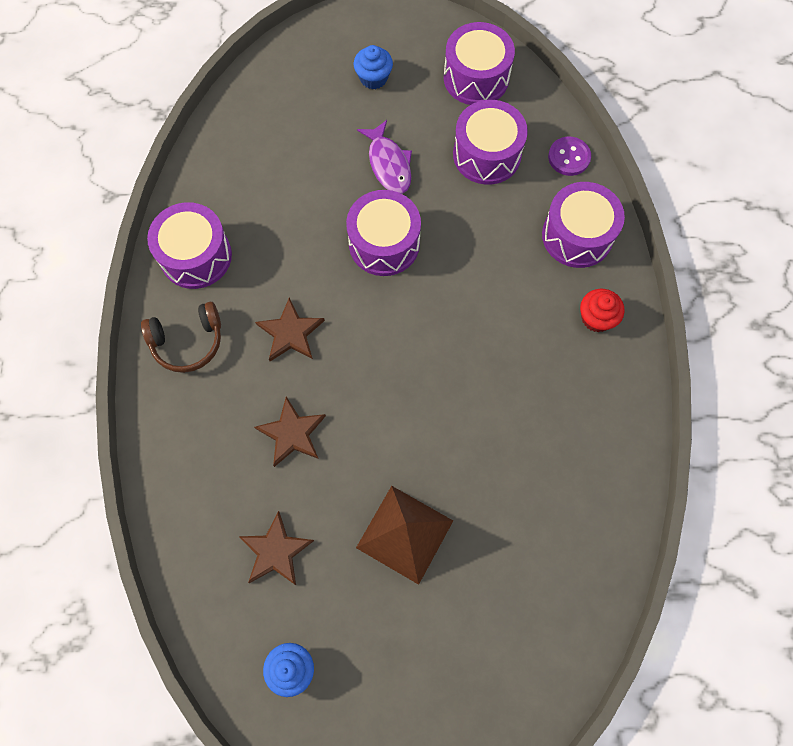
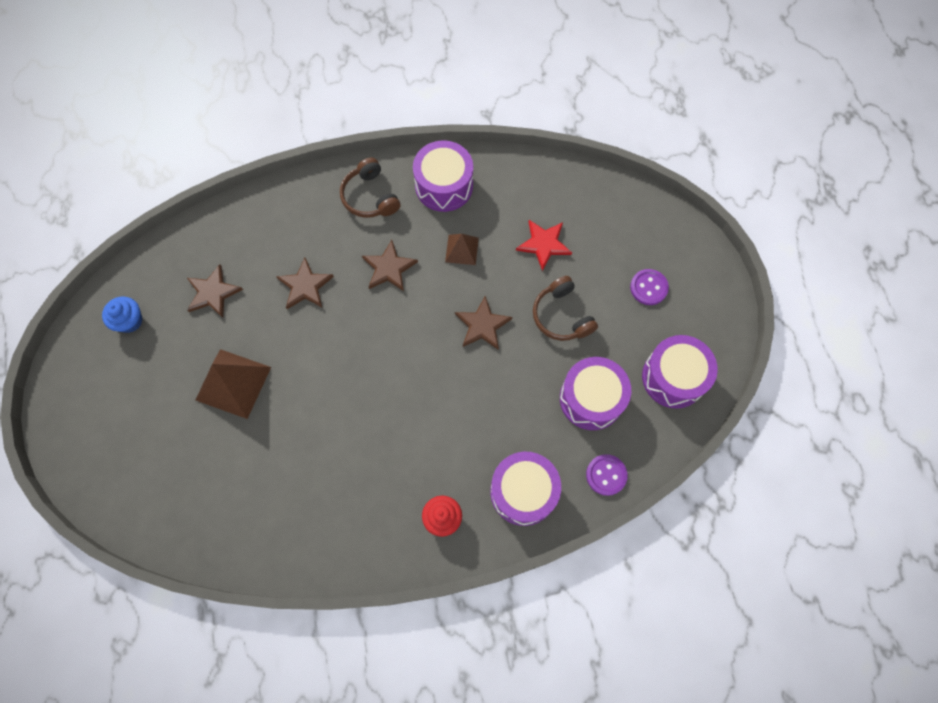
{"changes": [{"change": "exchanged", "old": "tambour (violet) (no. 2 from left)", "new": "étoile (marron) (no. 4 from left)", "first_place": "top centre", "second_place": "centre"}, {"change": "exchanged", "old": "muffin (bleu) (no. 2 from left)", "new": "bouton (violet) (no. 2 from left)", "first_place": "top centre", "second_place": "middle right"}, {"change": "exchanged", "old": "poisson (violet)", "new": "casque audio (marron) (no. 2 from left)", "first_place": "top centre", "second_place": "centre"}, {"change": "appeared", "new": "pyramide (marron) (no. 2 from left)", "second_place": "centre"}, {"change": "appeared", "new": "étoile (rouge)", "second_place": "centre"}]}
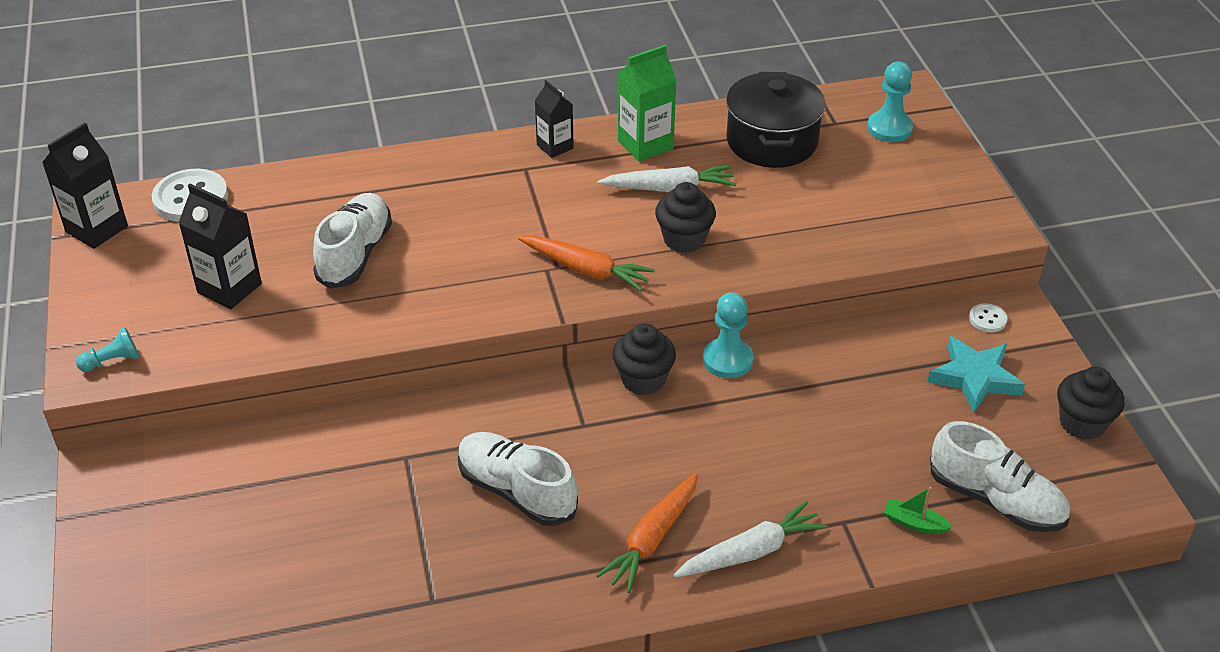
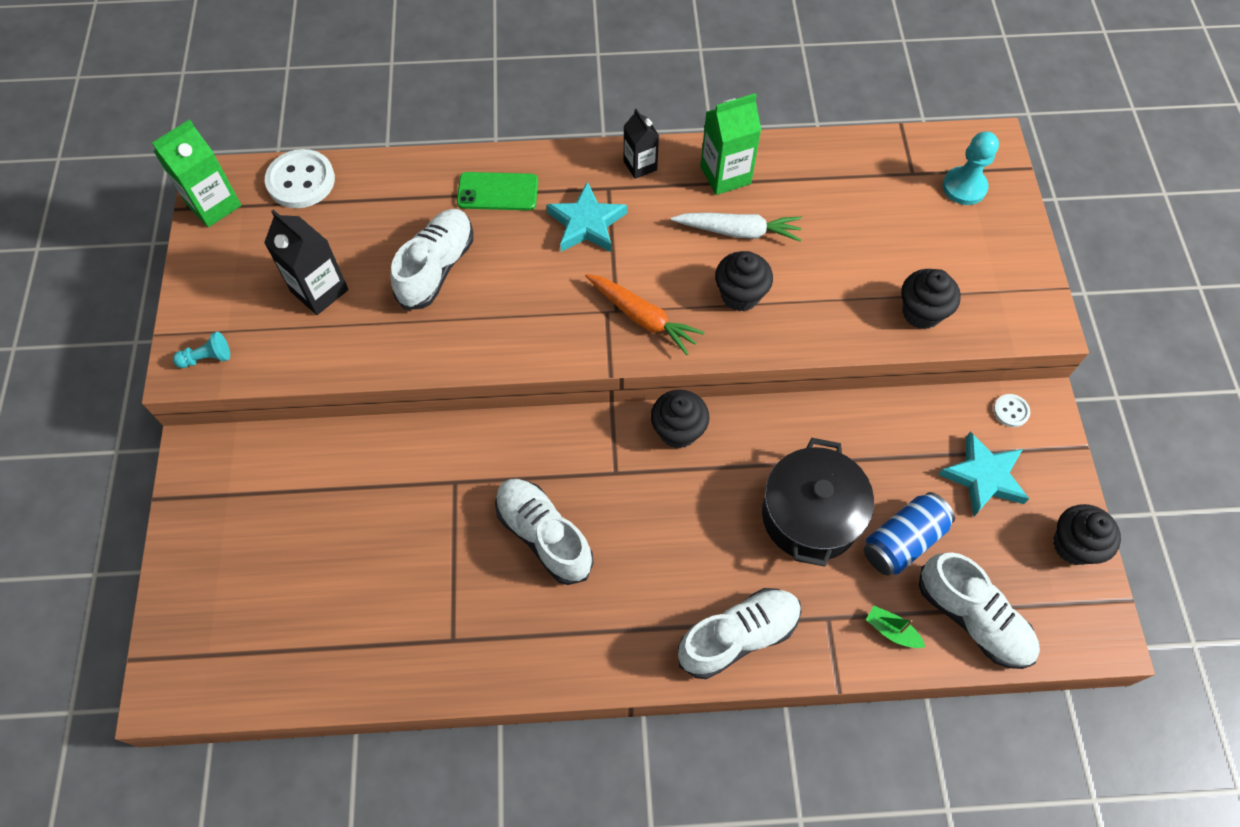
{"changes": [{"change": "colour", "old": "brique de lait (noir) (no. 1 from left)", "new": "brique de lait (vert) (no. 1 from left)", "first_place": "top left", "second_place": "top left"}, {"change": "missing", "old": "carotte (orange) (no. 2 from left)", "first_place": "bottom centre"}, {"change": "exchanged", "old": "carotte (blanc) (no. 2 from left)", "new": "chaussure (blanc) (no. 3 from left)", "first_place": "bottom centre", "second_place": "bottom centre"}, {"change": "missing", "old": "pion (turquoise) (no. 2 from left)", "first_place": "centre"}, {"change": "relocated", "old": "marmite (noir)", "first_place": "top centre", "second_place": "centre"}, {"change": "appeared", "new": "téléphone (vert)", "second_place": "top centre"}, {"change": "appeared", "new": "étoile (turquoise) (no. 1 from left)", "second_place": "top centre"}, {"change": "appeared", "new": "canette (bleu)", "second_place": "middle right"}, {"change": "appeared", "new": "muffin (noir) (no. 3 from left)", "second_place": "middle right"}]}
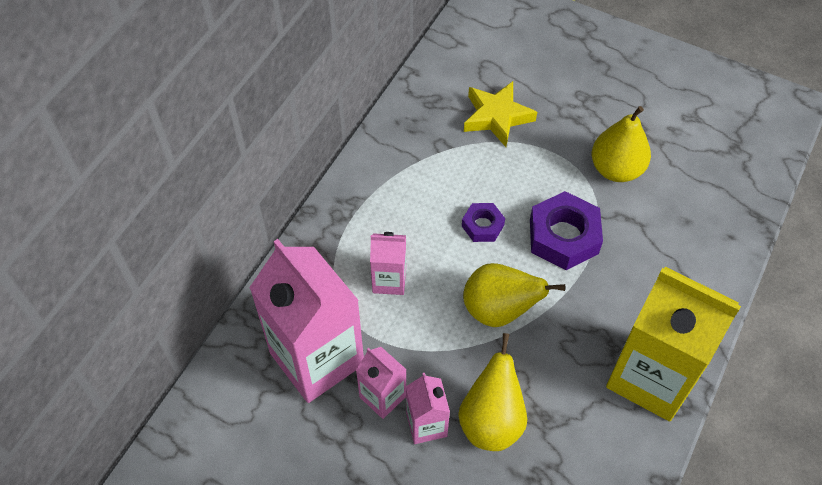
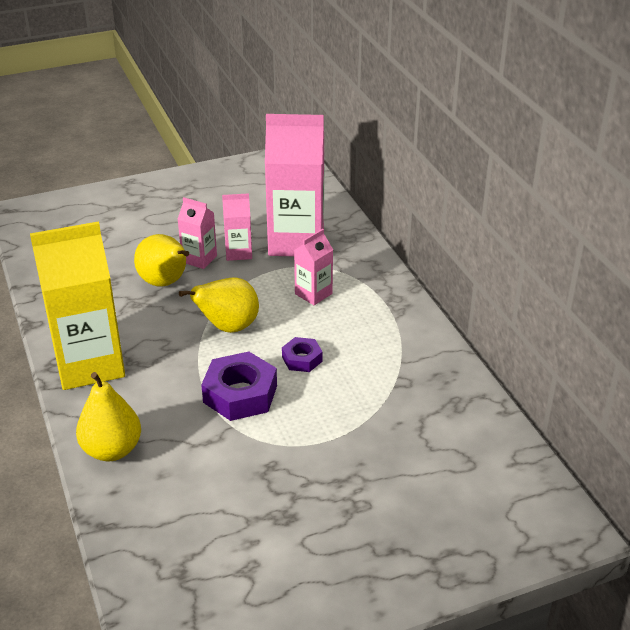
{"changes": [{"change": "missing", "old": "étoile (jaune)", "first_place": "top centre"}, {"change": "relocated", "old": "poire (jaune) (no. 3 from left in the first image)", "new": "poire (jaune) (no. 1 from left)", "first_place": "top right", "second_place": "middle left"}]}
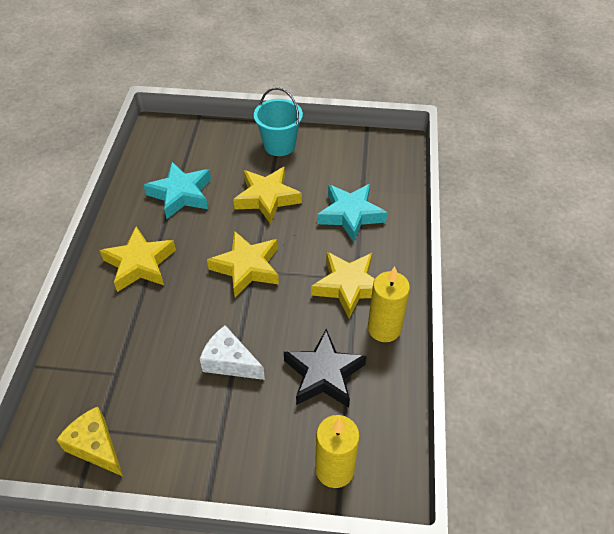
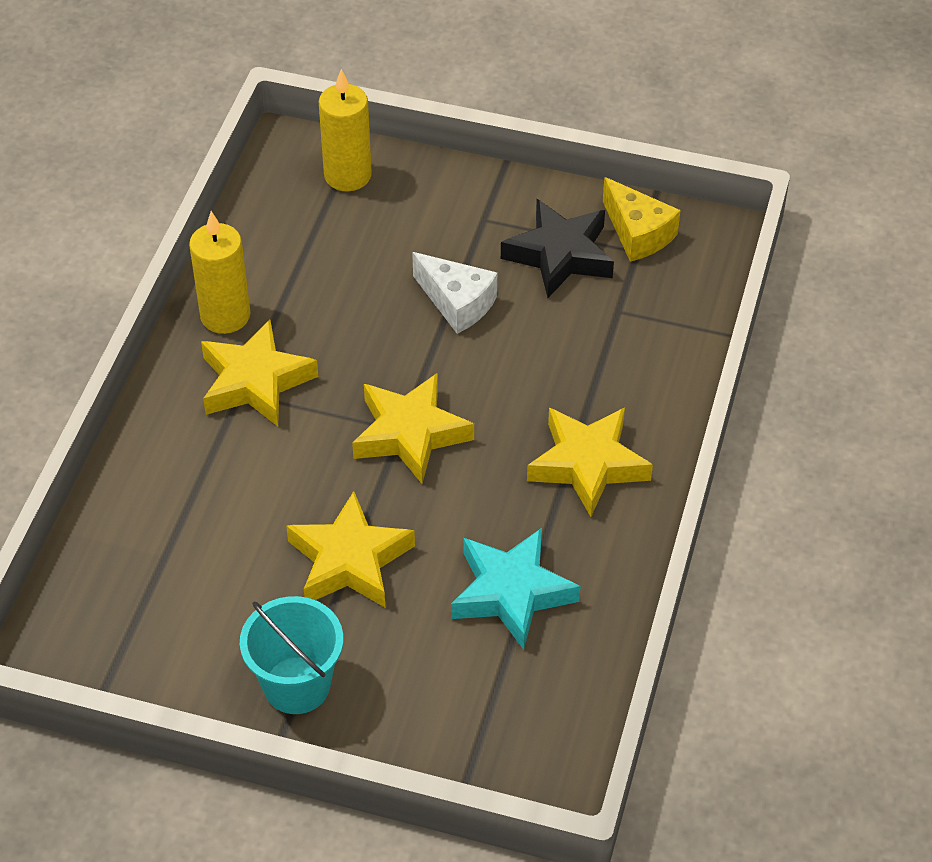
{"changes": [{"change": "relocated", "old": "étoile (noir)", "first_place": "bottom centre", "second_place": "top centre"}, {"change": "missing", "old": "étoile (turquoise) (no. 2 from left)", "first_place": "centre"}]}
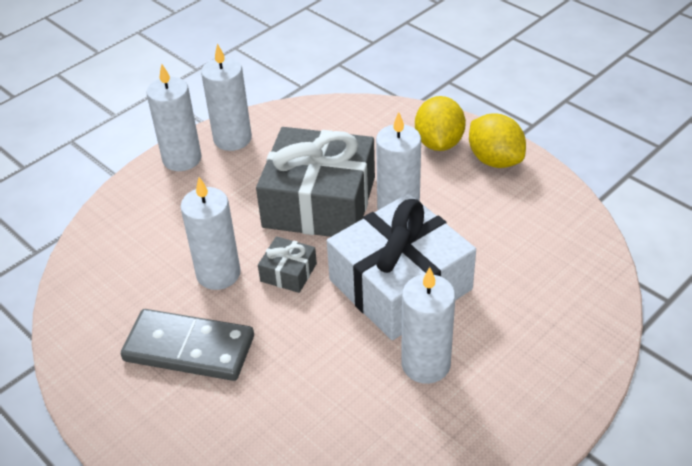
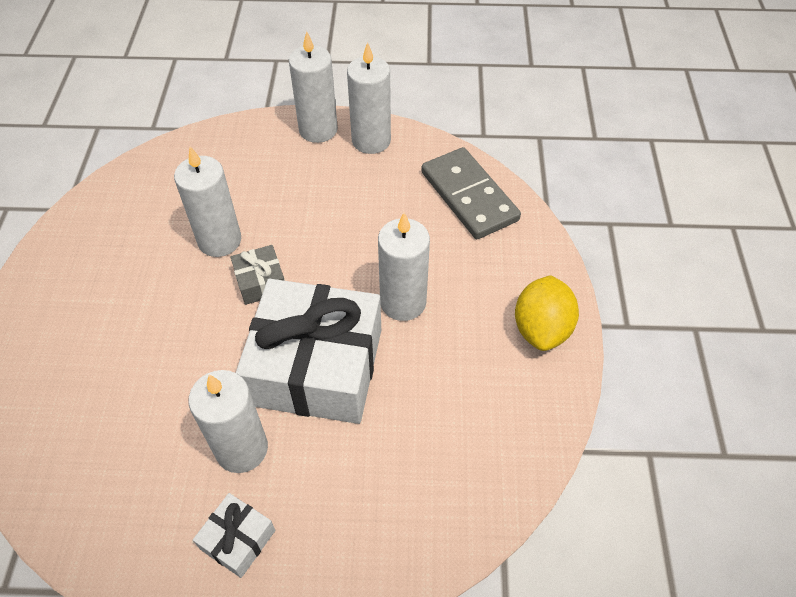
{"changes": [{"change": "relocated", "old": "domino (gris)", "first_place": "bottom left", "second_place": "top centre"}, {"change": "missing", "old": "cadeau (gris) (no. 2 from left)", "first_place": "centre"}, {"change": "missing", "old": "citron (jaune) (no. 1 from left)", "first_place": "top centre"}, {"change": "appeared", "new": "cadeau (blanc) (no. 1 from left)", "second_place": "bottom left"}]}
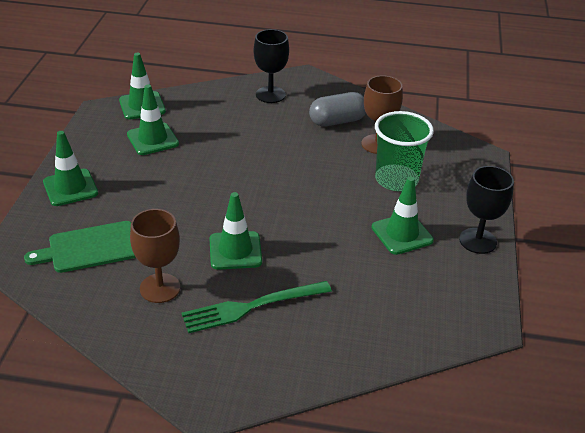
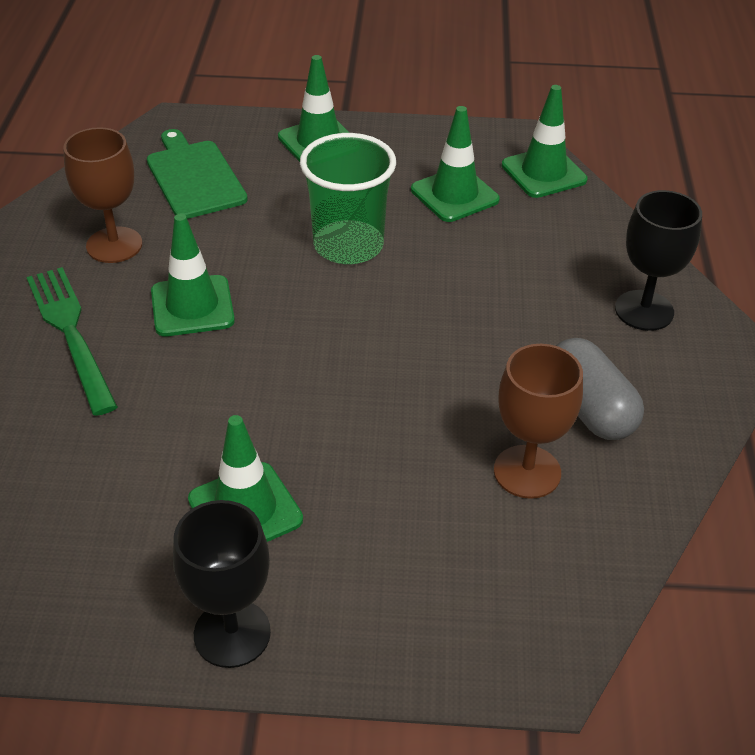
{"changes": [{"change": "relocated", "old": "gobelet (vert)", "first_place": "middle right", "second_place": "top centre"}]}
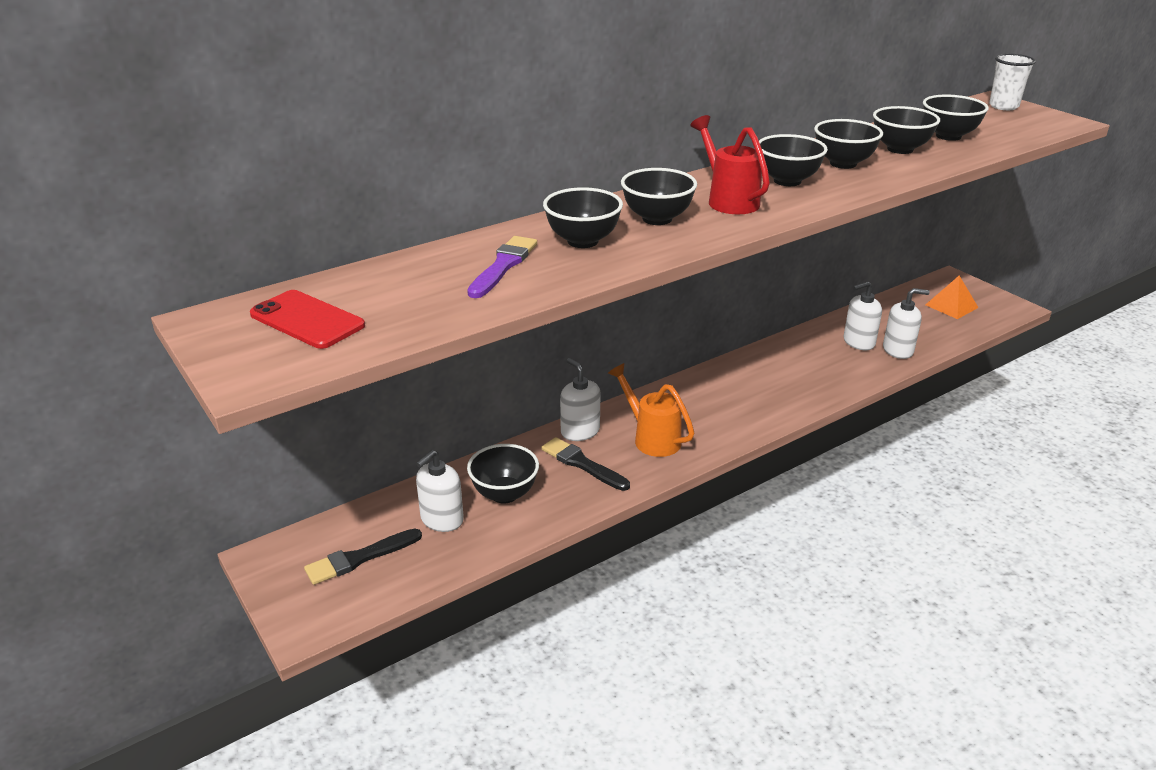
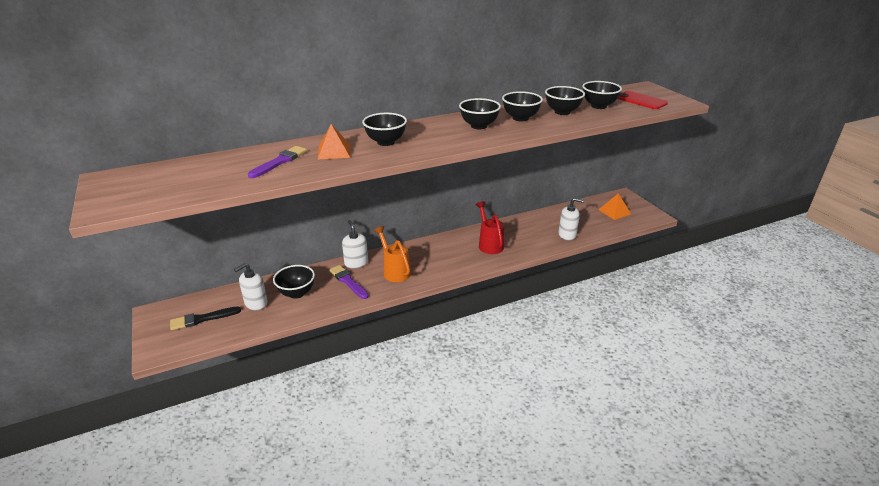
{"changes": [{"change": "relocated", "old": "téléphone (rouge)", "first_place": "middle left", "second_place": "top right"}, {"change": "colour", "old": "pinceau (noir) (no. 2 from left)", "new": "pinceau (violet) (no. 2 from left)", "first_place": "centre", "second_place": "centre"}, {"change": "exchanged", "old": "bol (noir) (no. 2 from left)", "new": "pyramide (orange) (no. 1 from left)", "first_place": "top centre", "second_place": "top centre"}, {"change": "relocated", "old": "arrosoir (rouge)", "first_place": "top centre", "second_place": "centre"}, {"change": "missing", "old": "distributeur de savon (blanc) (no. 3 from left)", "first_place": "middle right"}, {"change": "missing", "old": "gobelet (blanc)", "first_place": "top right"}]}
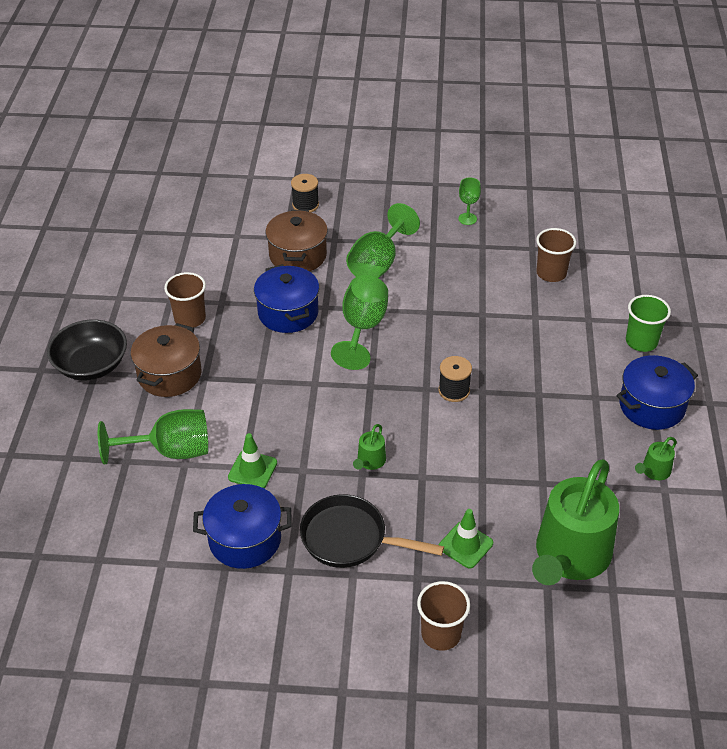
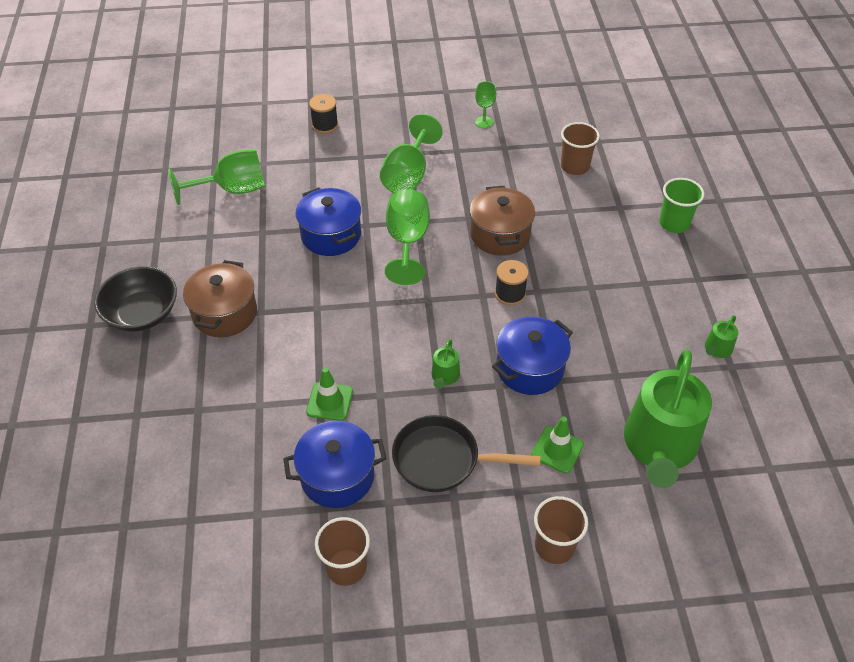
{"changes": [{"change": "relocated", "old": "verre à pied (vert) (no. 1 from left)", "first_place": "middle left", "second_place": "top left"}, {"change": "relocated", "old": "gobelet (marron) (no. 1 from left)", "first_place": "middle left", "second_place": "bottom centre"}, {"change": "relocated", "old": "marmite (marron) (no. 2 from left)", "first_place": "top centre", "second_place": "centre"}, {"change": "relocated", "old": "marmite (bleu) (no. 3 from left)", "first_place": "middle right", "second_place": "centre"}]}
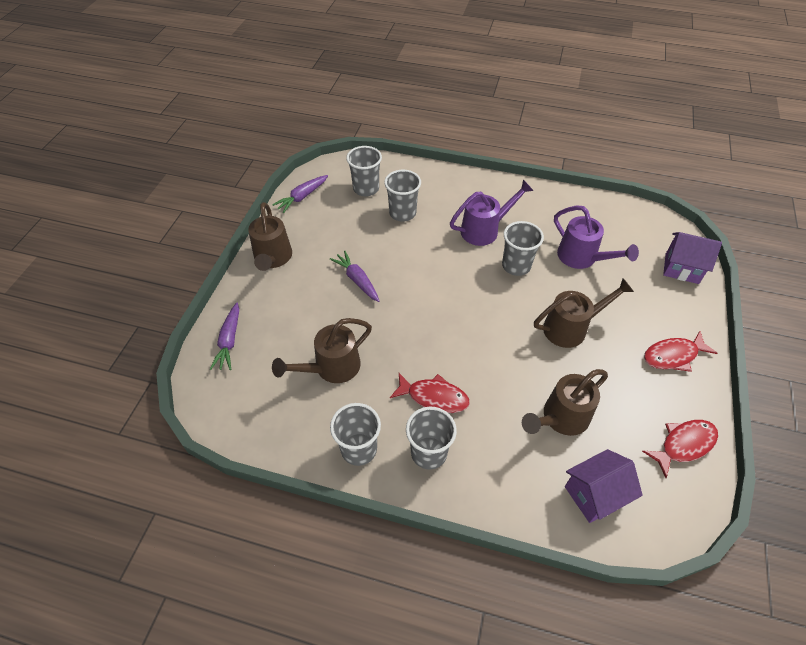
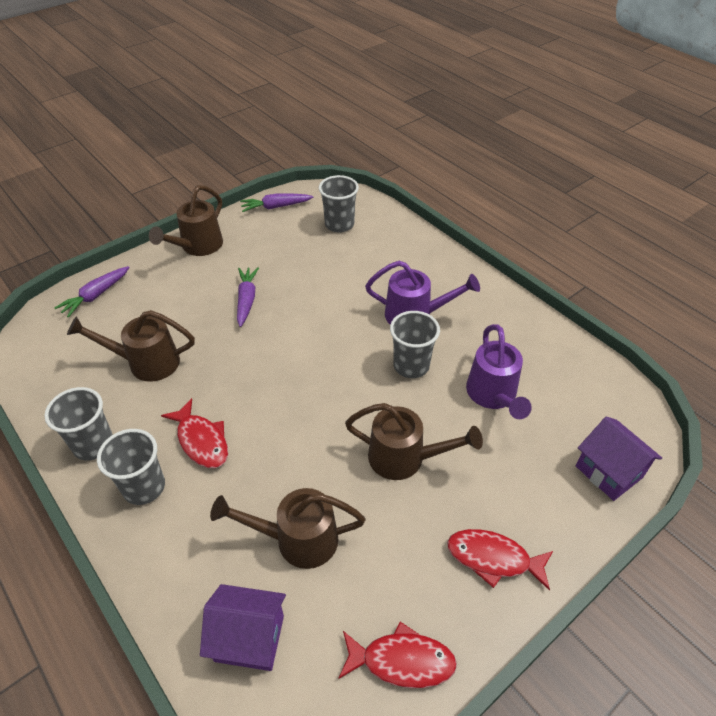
{"changes": [{"change": "missing", "old": "gobelet (gris) (no. 3 from left)", "first_place": "top centre"}]}
